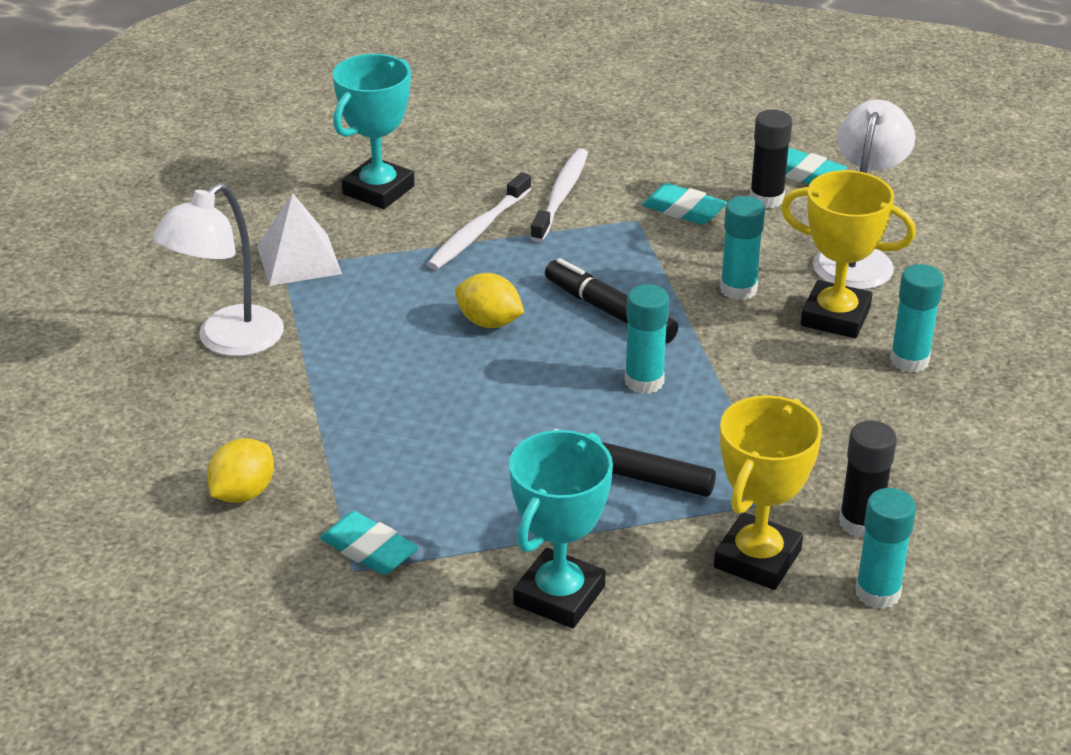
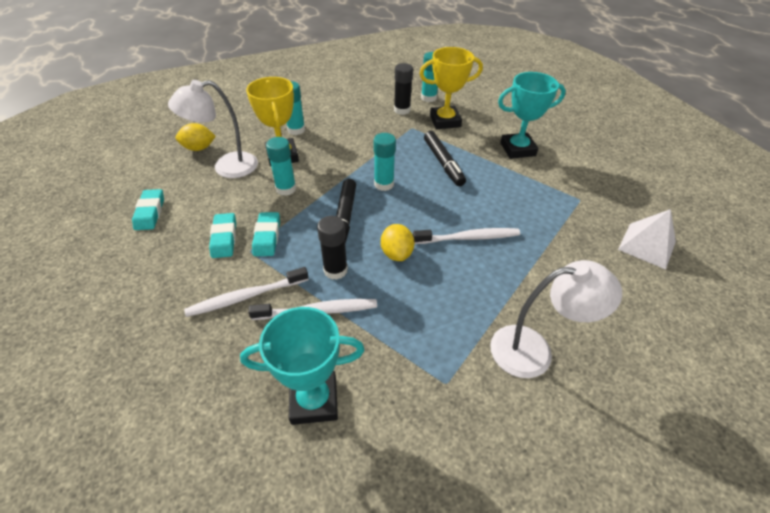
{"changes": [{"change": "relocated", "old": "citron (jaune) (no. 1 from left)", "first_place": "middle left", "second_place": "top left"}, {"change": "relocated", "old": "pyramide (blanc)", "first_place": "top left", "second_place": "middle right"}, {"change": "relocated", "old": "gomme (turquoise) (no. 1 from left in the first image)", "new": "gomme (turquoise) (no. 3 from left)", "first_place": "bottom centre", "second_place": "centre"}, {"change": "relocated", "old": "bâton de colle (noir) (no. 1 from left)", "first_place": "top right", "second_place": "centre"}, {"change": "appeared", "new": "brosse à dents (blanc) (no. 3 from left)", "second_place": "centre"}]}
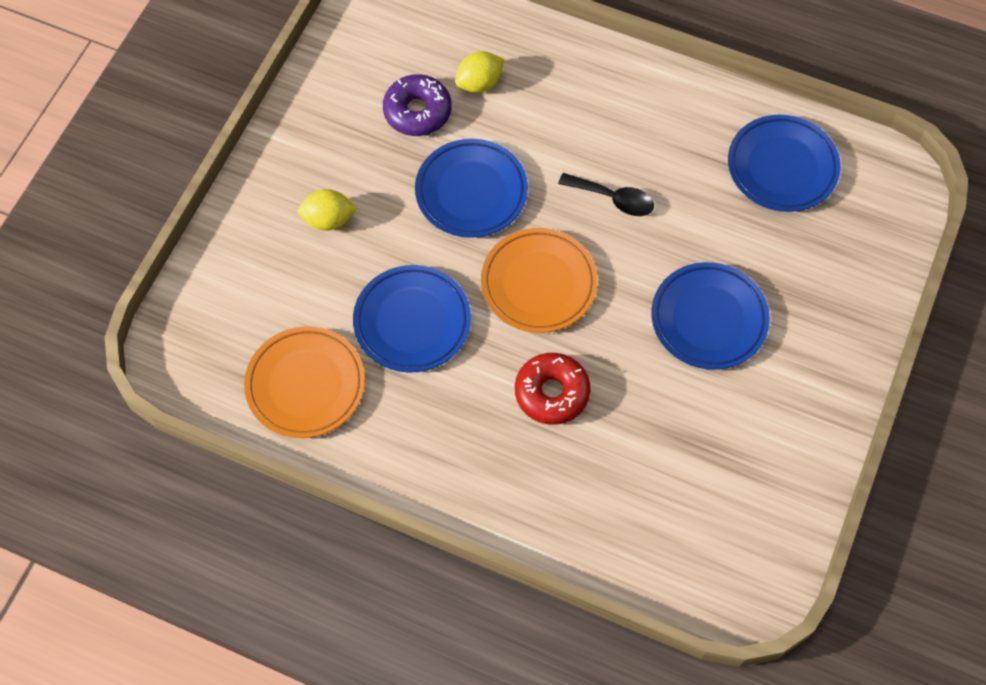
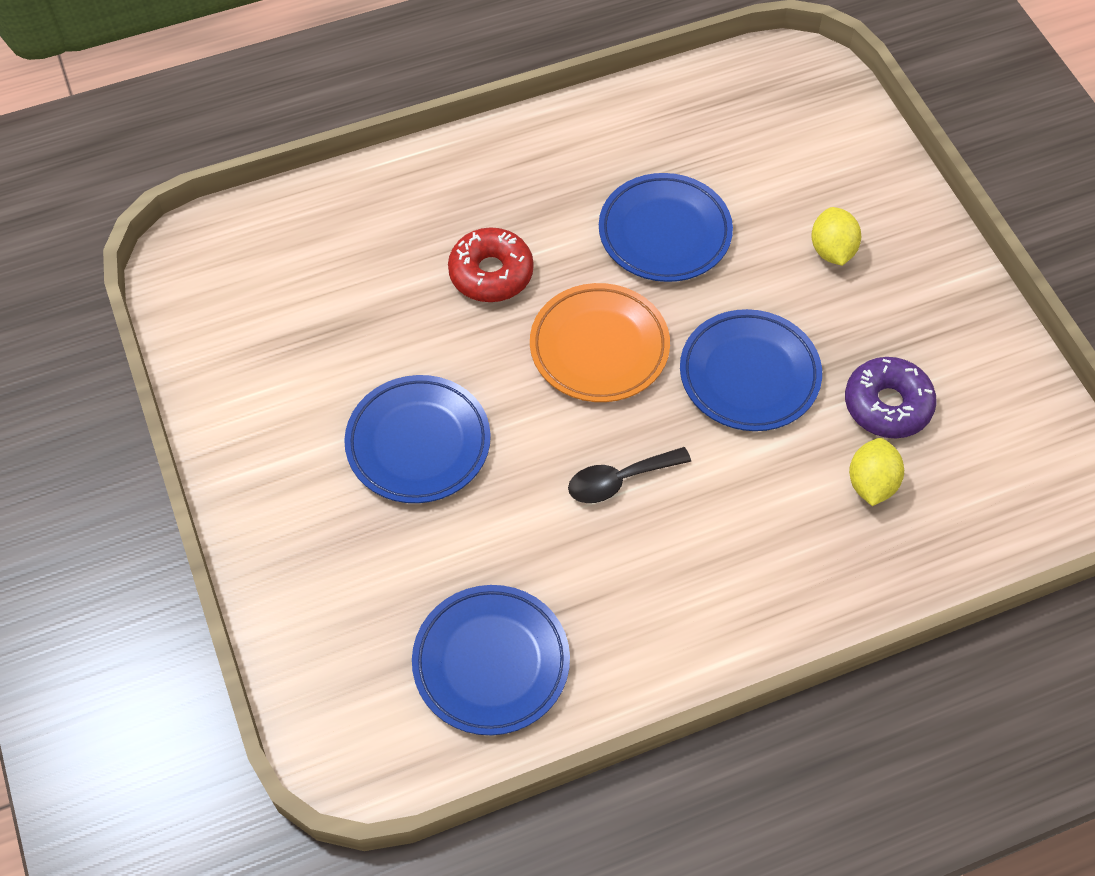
{"changes": [{"change": "missing", "old": "assiette (orange) (no. 1 from left)", "first_place": "middle left"}, {"change": "spun", "old": "citron (jaune) (no. 1 from left)", "first_place": "top left", "second_place": "top right", "degrees": -45}]}
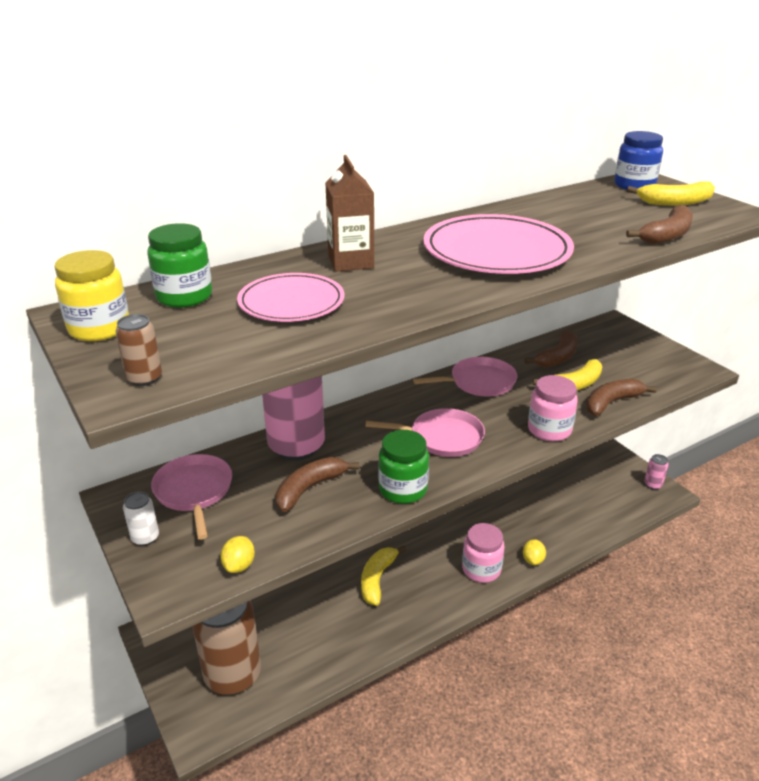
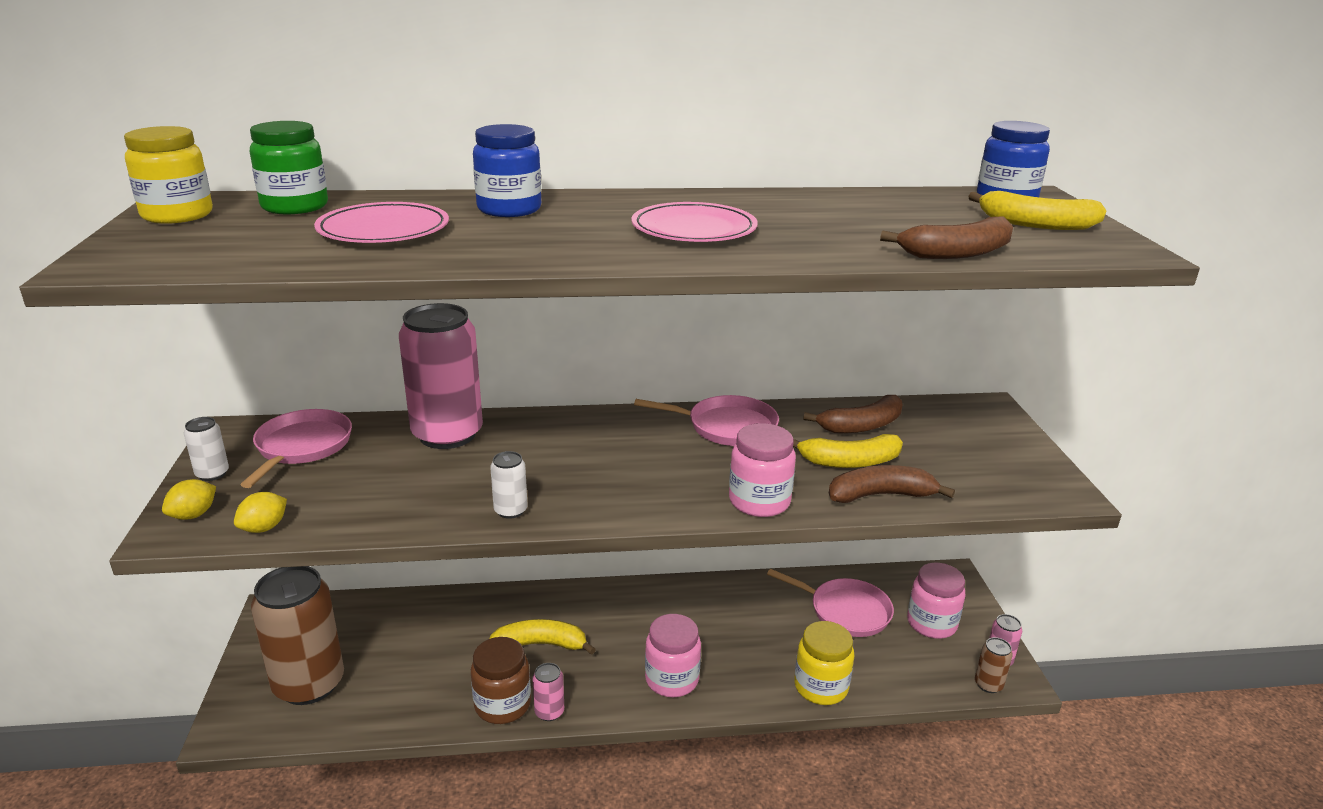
{"changes": [{"change": "relocated", "old": "canette (marron) (no. 1 from left in the first image)", "new": "canette (marron) (no. 2 from left)", "first_place": "middle left", "second_place": "bottom right"}, {"change": "missing", "old": "banane (marron) (no. 1 from left)", "first_place": "centre"}, {"change": "exchanged", "old": "brique de lait (marron)", "new": "bocal (bleu) (no. 1 from left)", "first_place": "top centre", "second_place": "top centre"}, {"change": "spun", "old": "banane (jaune) (no. 1 from left)", "first_place": "bottom centre", "second_place": "bottom centre", "degrees": 45}, {"change": "relocated", "old": "poêle (rose) (no. 2 from left in the first image)", "new": "poêle (rose) (no. 3 from left)", "first_place": "centre", "second_place": "bottom centre"}, {"change": "exchanged", "old": "bocal (vert) (no. 2 from left)", "new": "canette (blanc) (no. 2 from left)", "first_place": "centre", "second_place": "centre"}, {"change": "size", "old": "assiette (rose) (no. 2 from left)", "first_place": "top centre", "second_place": "top centre", "factor": 0.63}, {"change": "relocated", "old": "citron (jaune) (no. 2 from left in the first image)", "new": "citron (jaune) (no. 1 from left)", "first_place": "bottom right", "second_place": "middle left"}, {"change": "appeared", "new": "bocal (marron)", "second_place": "bottom centre"}, {"change": "appeared", "new": "canette (rose) (no. 2 from left)", "second_place": "bottom centre"}, {"change": "appeared", "new": "bocal (jaune) (no. 2 from left)", "second_place": "bottom centre"}, {"change": "appeared", "new": "bocal (rose) (no. 3 from left)", "second_place": "bottom right"}]}
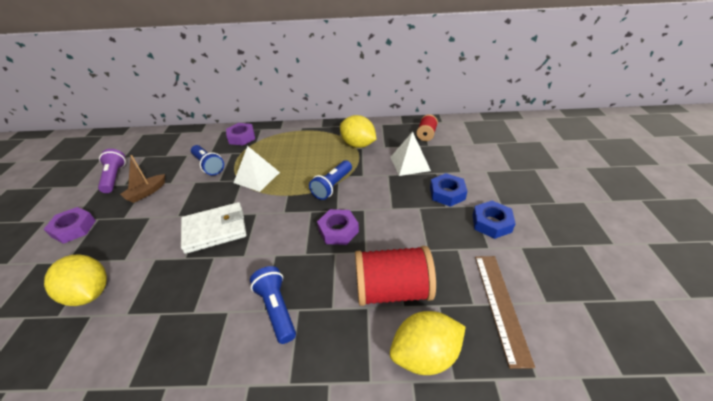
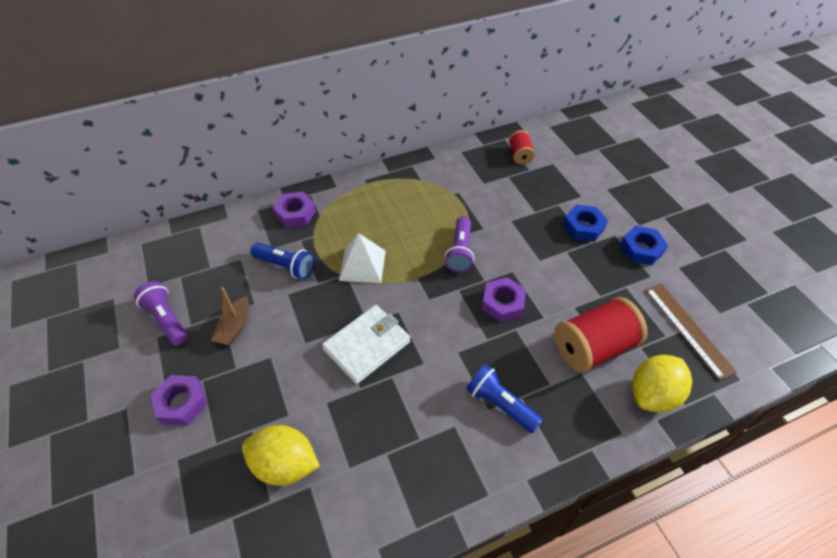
{"changes": [{"change": "colour", "old": "lampe de poche (bleu) (no. 3 from left)", "new": "lampe de poche (violet) (no. 2 from left)", "first_place": "centre", "second_place": "centre"}, {"change": "missing", "old": "citron (jaune) (no. 2 from left)", "first_place": "top centre"}, {"change": "missing", "old": "pyramide (blanc) (no. 2 from left)", "first_place": "centre"}]}
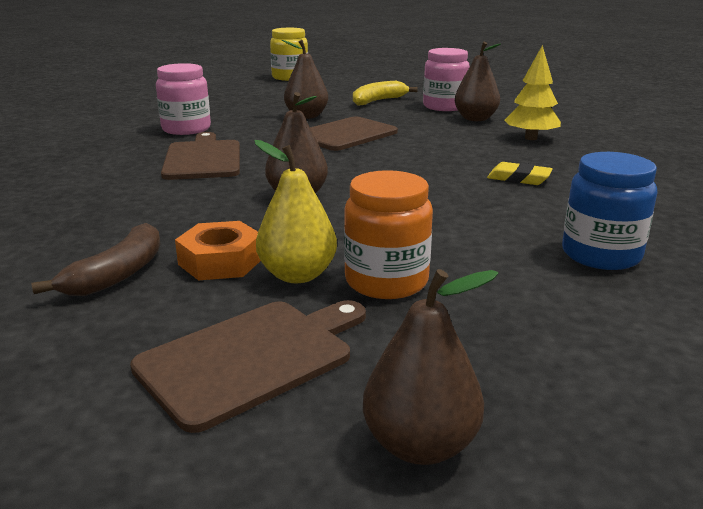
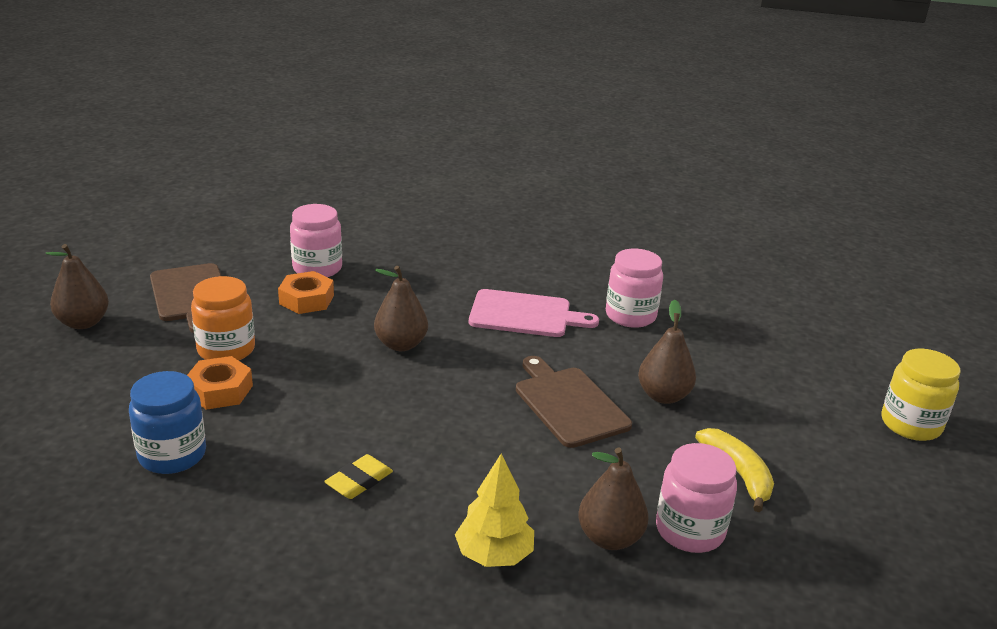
{"changes": [{"change": "exchanged", "old": "banane (marron)", "new": "bocal (rose) (no. 1 from left)", "first_place": "middle left", "second_place": "middle left"}, {"change": "colour", "old": "planche à découper (marron) (no. 1 from left)", "new": "planche à découper (rose)", "first_place": "top left", "second_place": "centre"}, {"change": "missing", "old": "poire (jaune)", "first_place": "centre"}, {"change": "appeared", "new": "écrou (orange) (no. 1 from left)", "second_place": "middle left"}]}
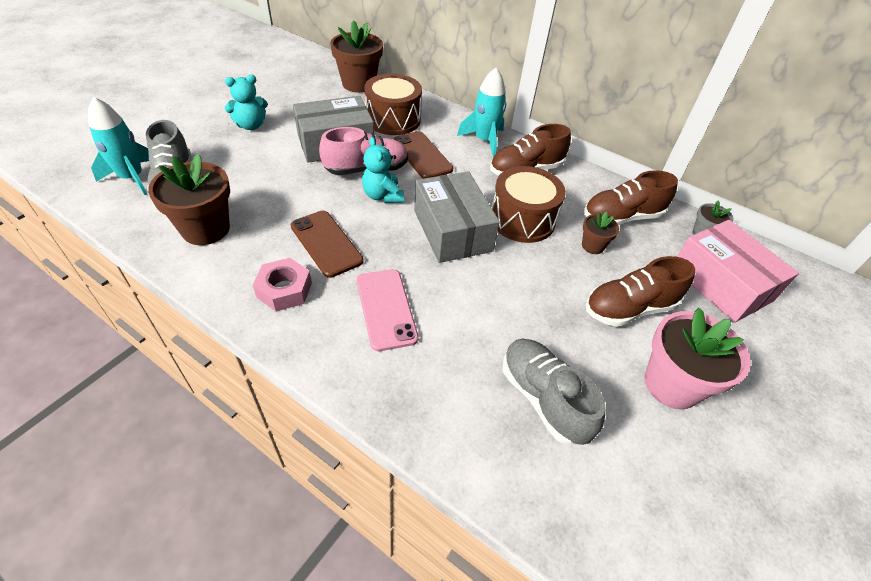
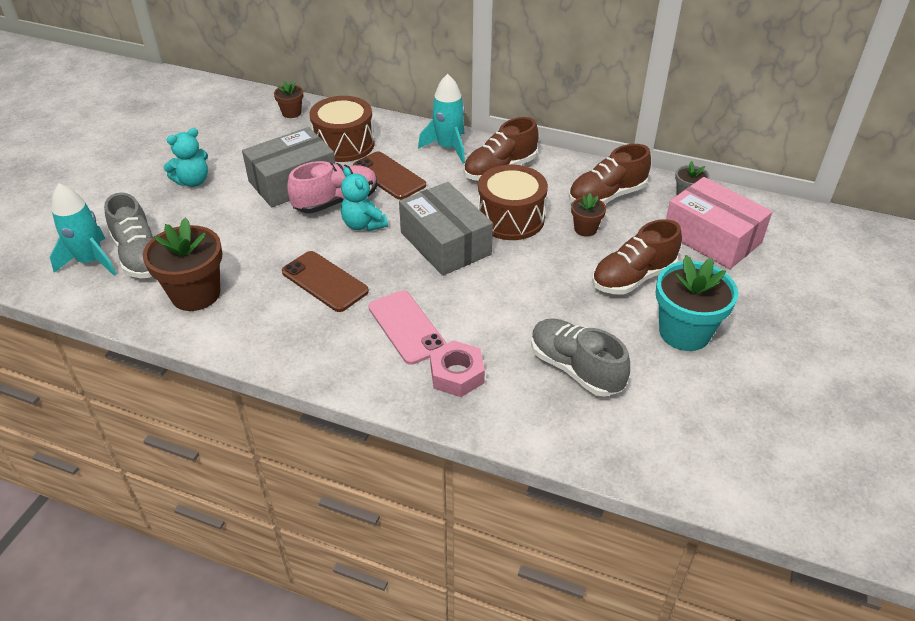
{"changes": [{"change": "relocated", "old": "écrou (rose)", "first_place": "middle left", "second_place": "centre"}, {"change": "size", "old": "pot de fleurs (marron) (no. 2 from left)", "first_place": "top centre", "second_place": "top left", "factor": 0.51}, {"change": "colour", "old": "pot de fleurs (rose)", "new": "pot de fleurs (turquoise)", "first_place": "middle right", "second_place": "middle right"}]}
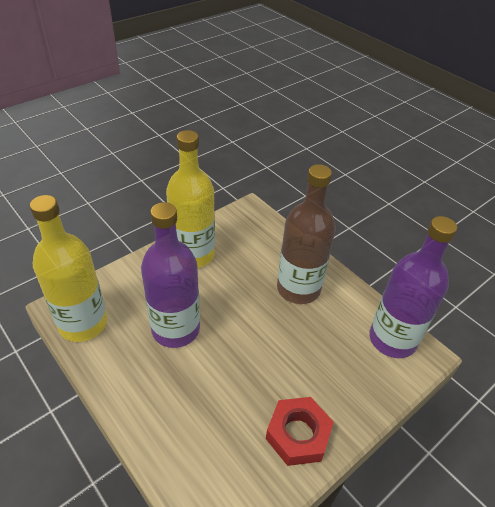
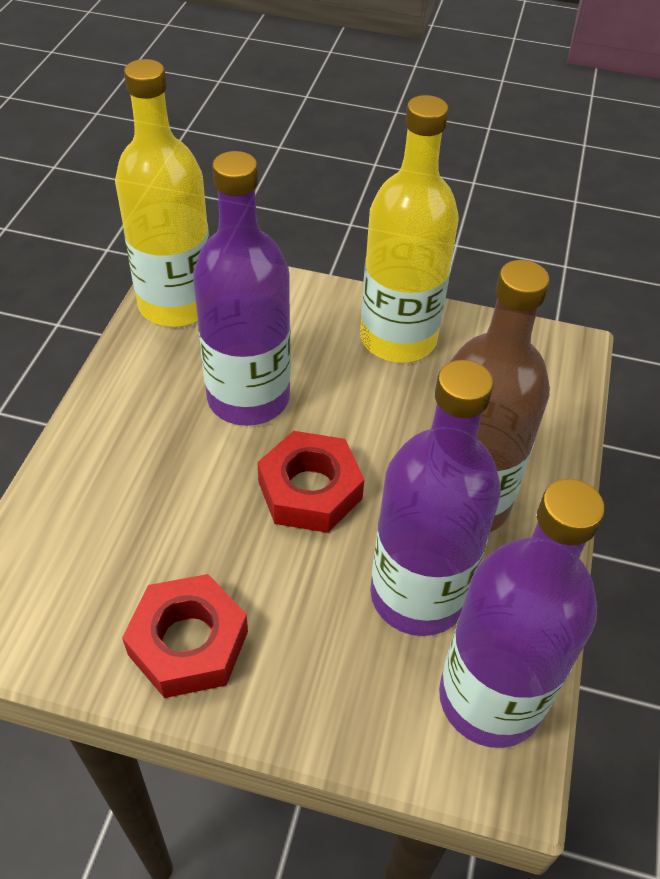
{"changes": [{"change": "appeared", "new": "écrou (rouge) (no. 2 from left)", "second_place": "centre"}, {"change": "appeared", "new": "bouteille (violet) (no. 2 from left)", "second_place": "centre"}]}
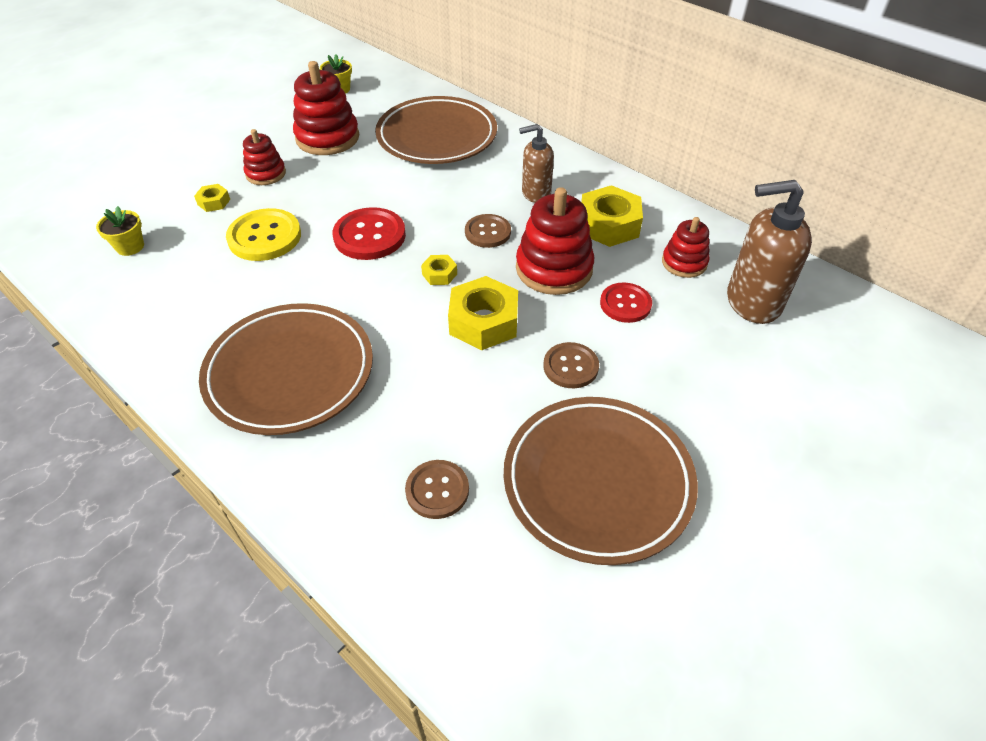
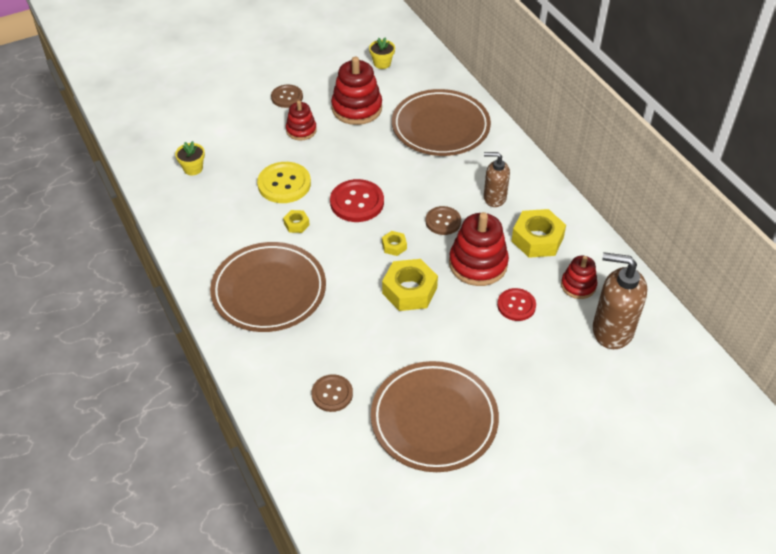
{"changes": [{"change": "relocated", "old": "écrou (jaune) (no. 1 from left)", "first_place": "top left", "second_place": "centre"}, {"change": "relocated", "old": "bouton (marron) (no. 3 from left in the first image)", "new": "bouton (marron) (no. 1 from left)", "first_place": "centre", "second_place": "top centre"}]}
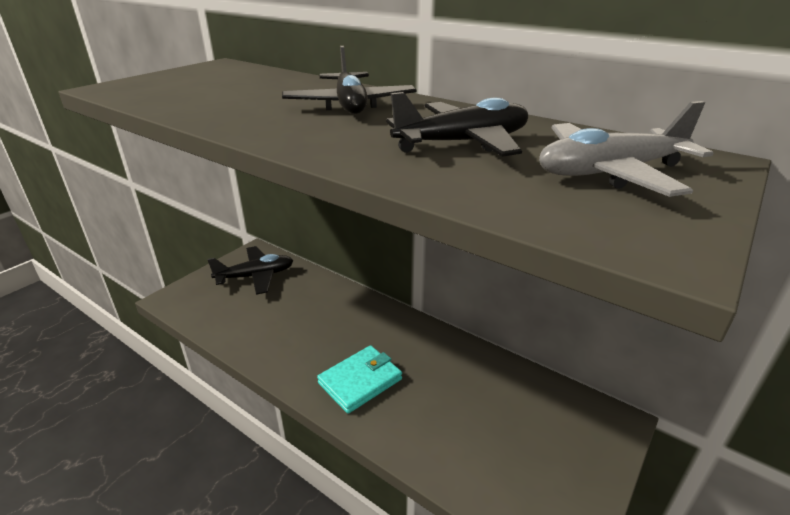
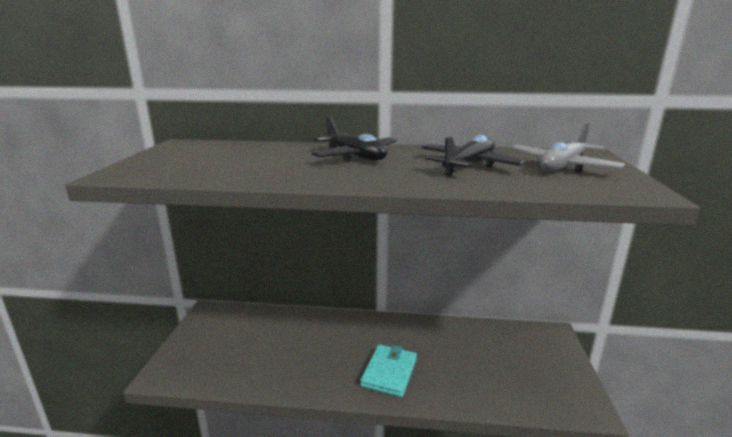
{"changes": [{"change": "missing", "old": "avion (noir) (no. 1 from left)", "first_place": "middle left"}]}
